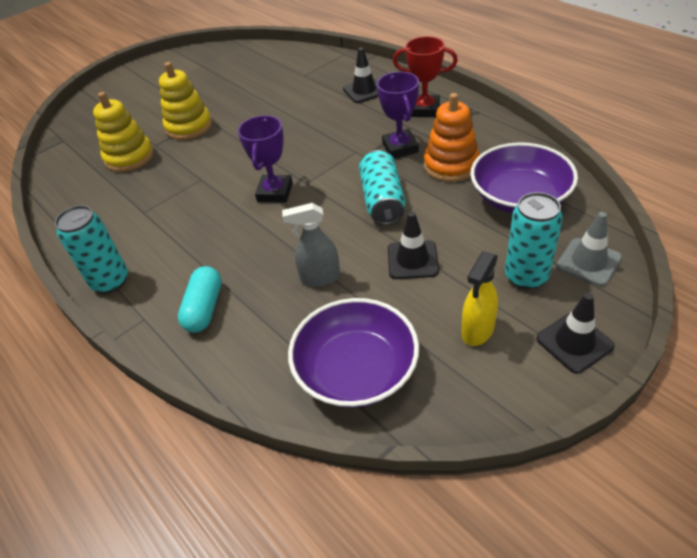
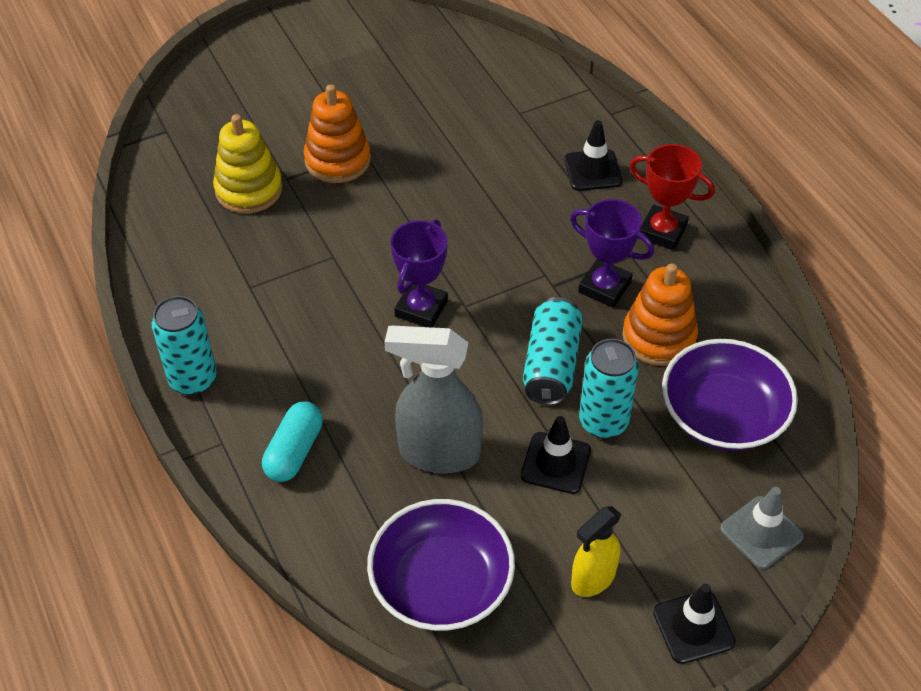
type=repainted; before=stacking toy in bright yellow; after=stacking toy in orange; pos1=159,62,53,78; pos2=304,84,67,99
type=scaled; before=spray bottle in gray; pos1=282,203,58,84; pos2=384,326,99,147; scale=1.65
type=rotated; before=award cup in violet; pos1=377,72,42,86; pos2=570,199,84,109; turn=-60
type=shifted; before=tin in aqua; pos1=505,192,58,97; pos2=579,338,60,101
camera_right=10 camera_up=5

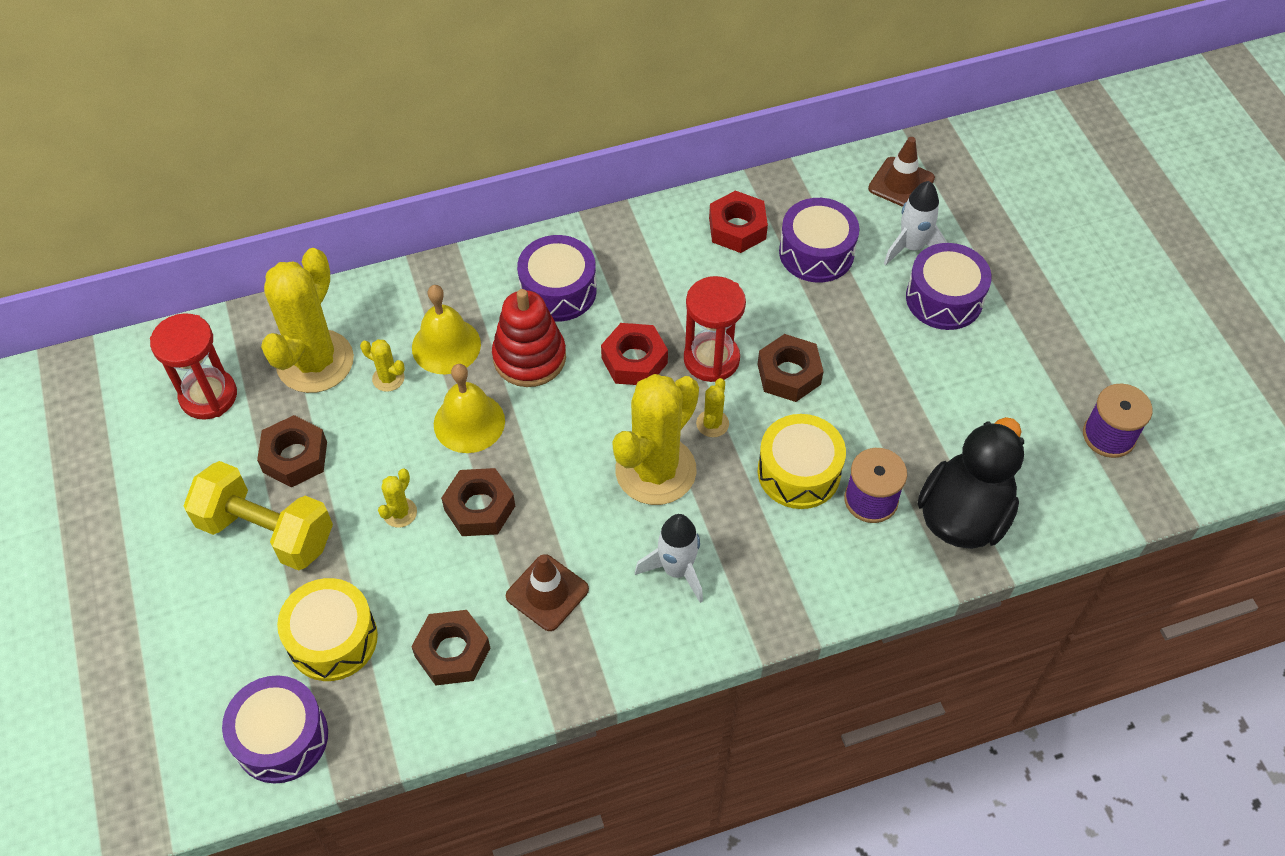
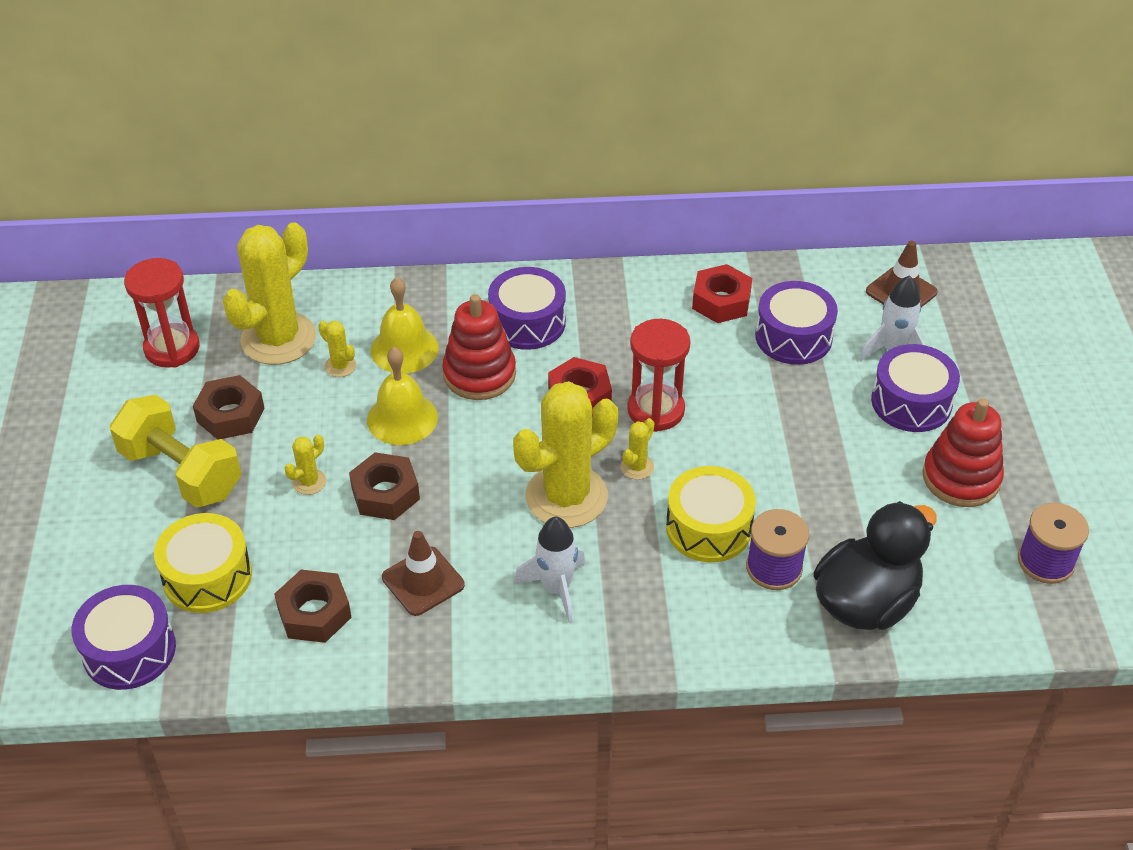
type=gone; before=nut in russet; pos1=758,334,66,68
type=new; after=stacking toy in red; pos2=923,398,81,109
camera_right=15 camera_up=-10

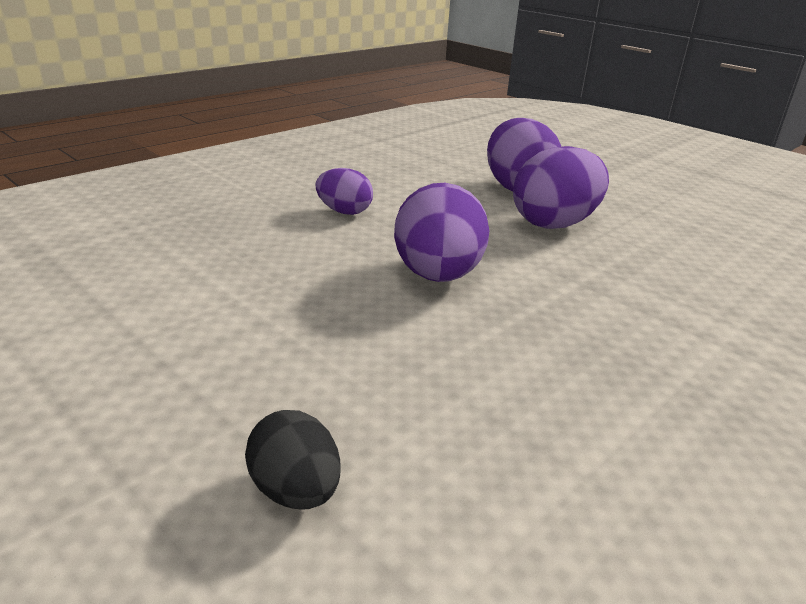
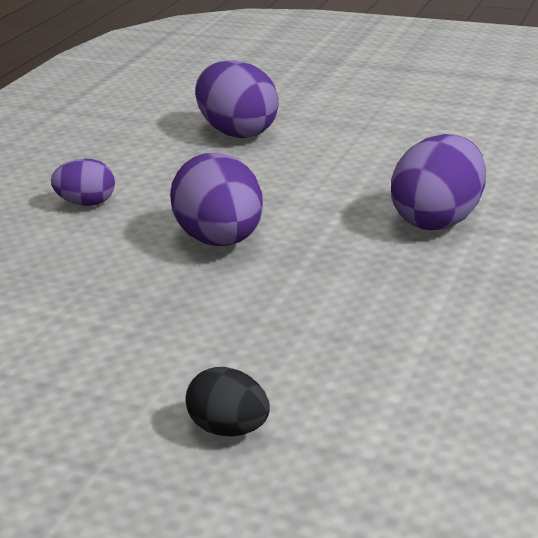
type=shifted; before=egg shape in violet; pos1=513,146,96,83; pos2=391,134,95,96
camera_right=-20 camera_up=0

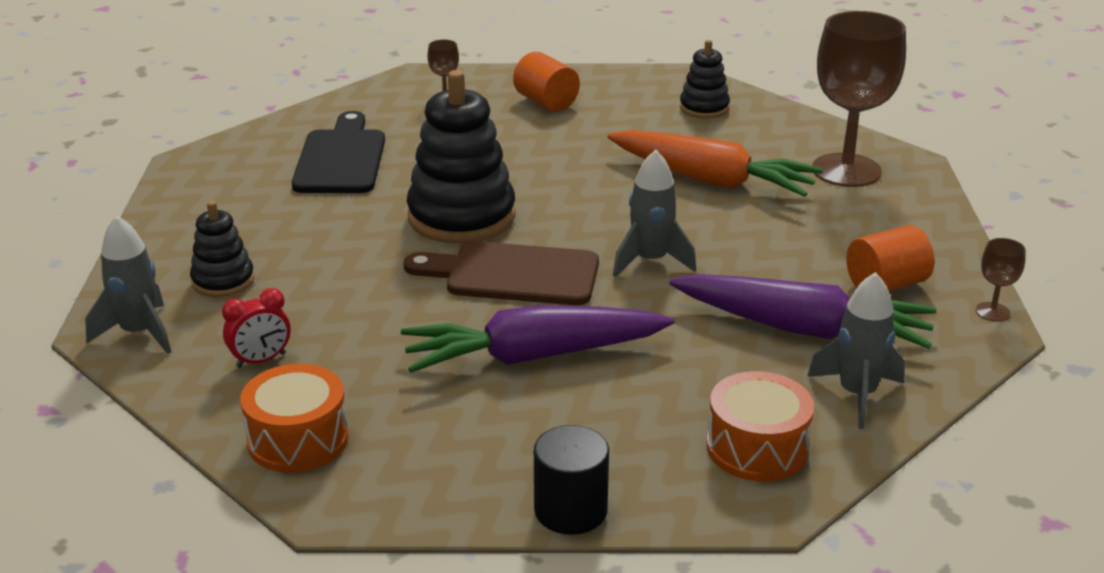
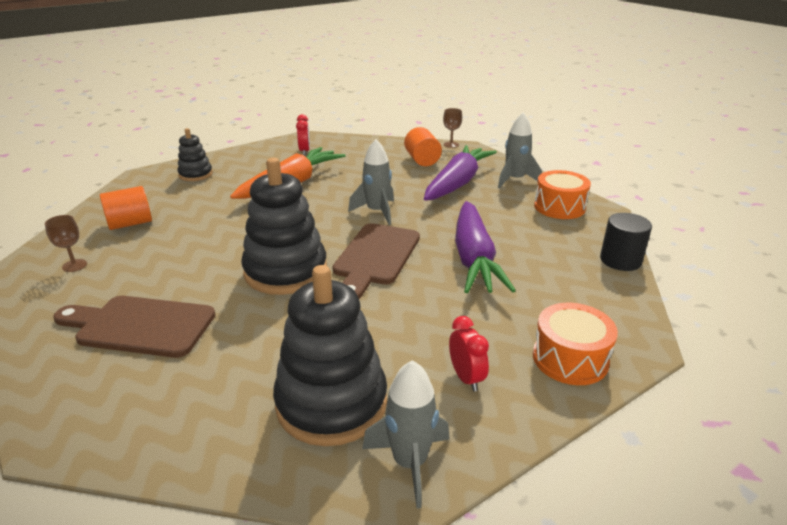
type=scaled; before=stacking toy in jet-black; pos1=190,201,65,96; pos2=273,265,114,181; scale=1.88
type=repainted; before=bread board in jet-black; after=bread board in russet; pos1=292,111,93,82; pos2=53,296,162,62
type=swapped; before=chalice in russet; after=clock in red; pos1=812,11,94,176; pos2=296,115,14,40
camera_right=-80 camera_up=0

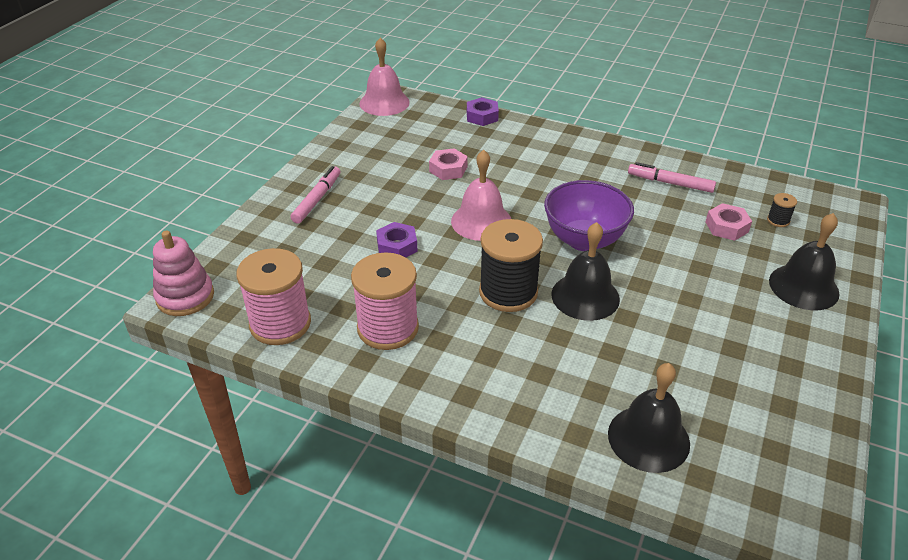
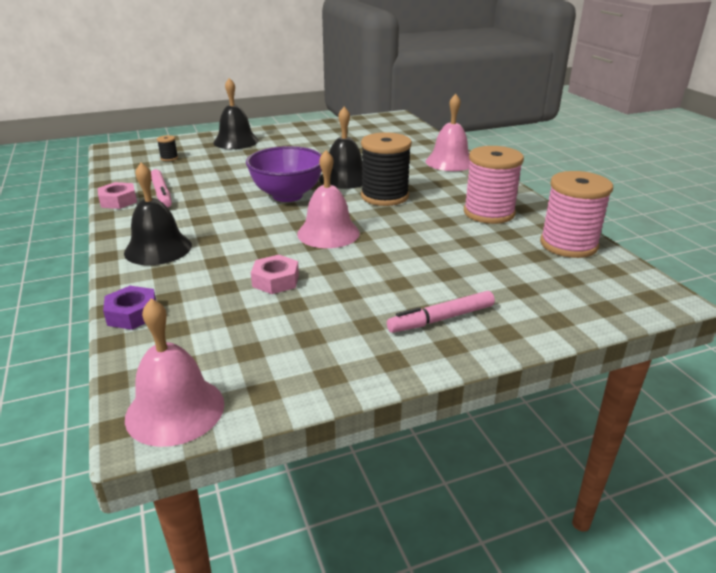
type=gone; before=stacking toy in rosy; pos1=153,231,61,85
type=gone; before=nut in violet; pos1=376,222,42,35
type=shifted; before=hand bell in jet-black; pos1=608,363,82,110; pos2=124,163,68,102
type=shifted; before=nut in rosy; pos1=706,203,46,38; pos2=98,182,39,27
type=new; after=hand bell in rosy; pos2=426,94,44,77
camera_right=-135 camera_up=-10

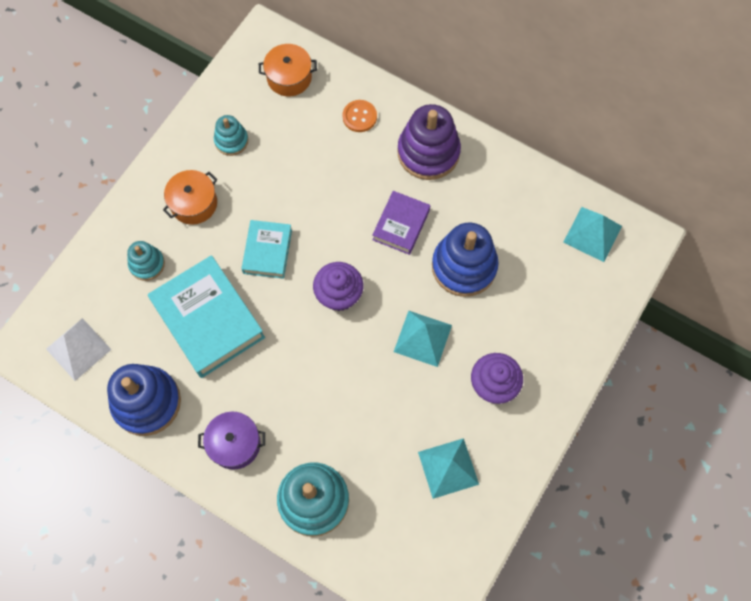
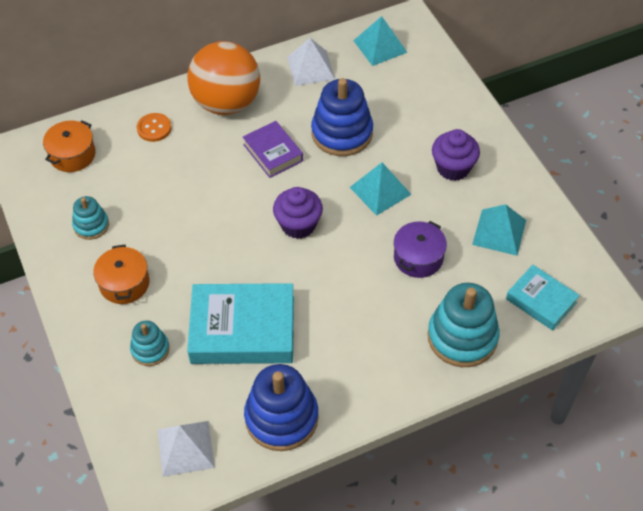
type=shifted; before=pot in violet; pos1=198,412,67,58; pos2=394,221,53,57
type=shifted; before=hardback in aqua; pos1=241,220,51,59; pos2=506,265,74,66
type=swapped; before=stacking toy in violet; after=ball in orange; pos1=397,104,64,76; pos2=187,41,73,74
type=new; after=pyramid shape in snow-white; pos2=287,38,48,48
camera_right=-55 camera_up=-15

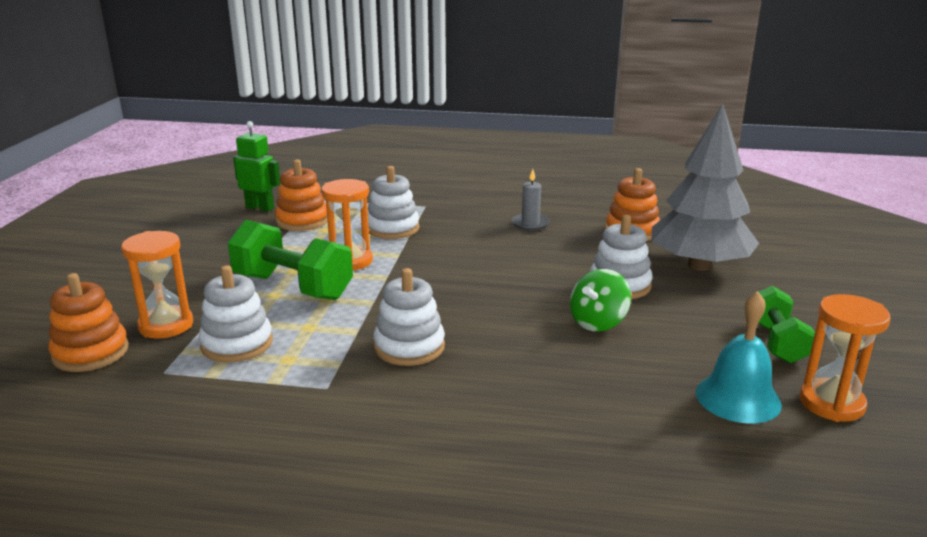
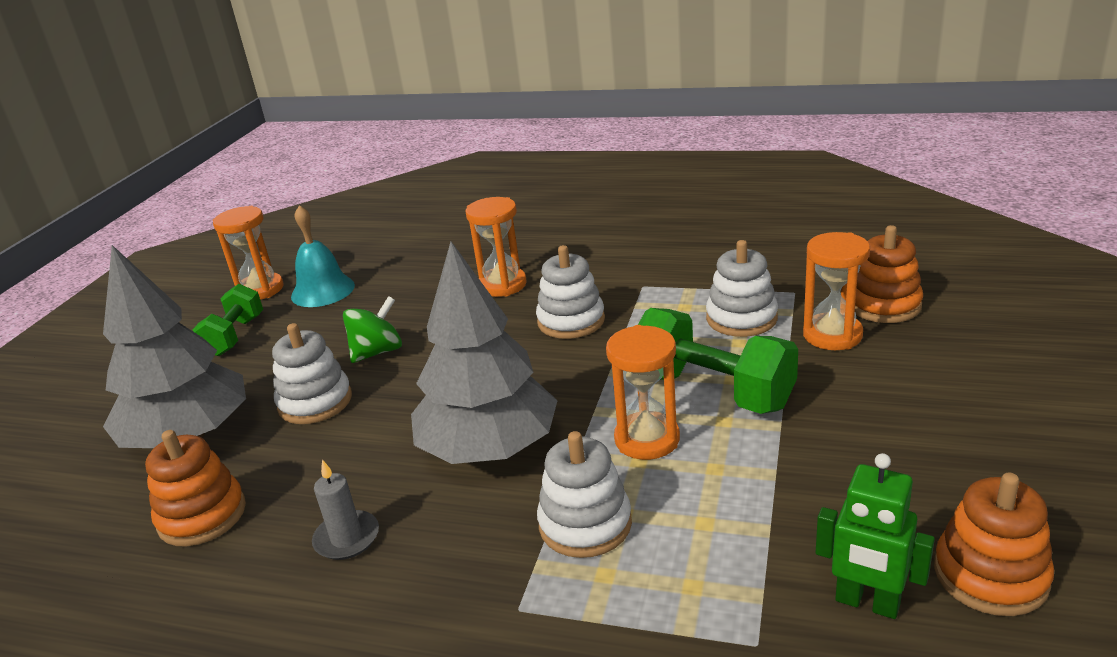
type=shifted; before=stacking toy in orange; pos1=275,159,53,72; pos2=934,473,120,143
type=new; after=fir tree in gray; pos2=411,242,147,222
type=new; after=hourglass in orange; pos2=466,197,61,100
camera_right=-170 camera_up=5

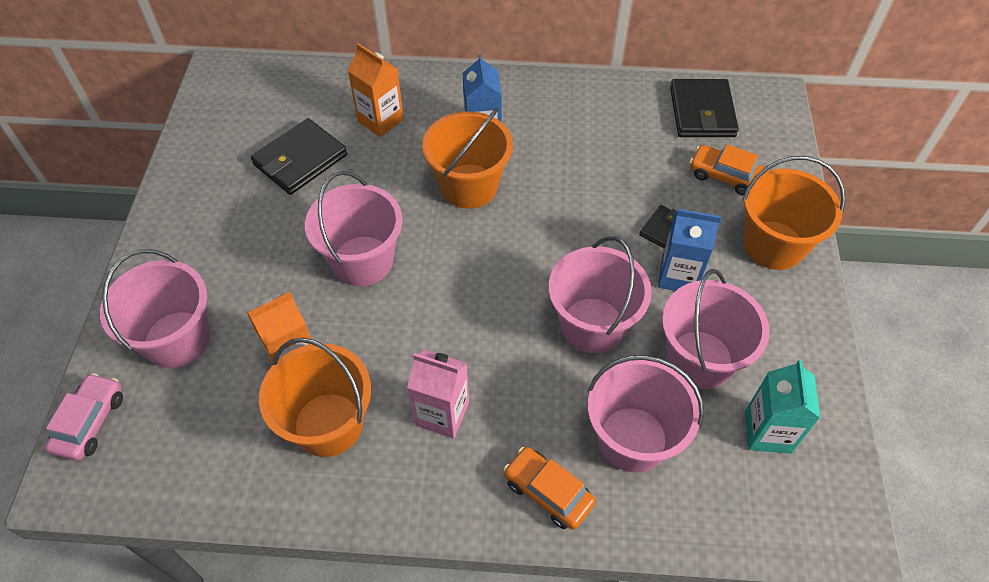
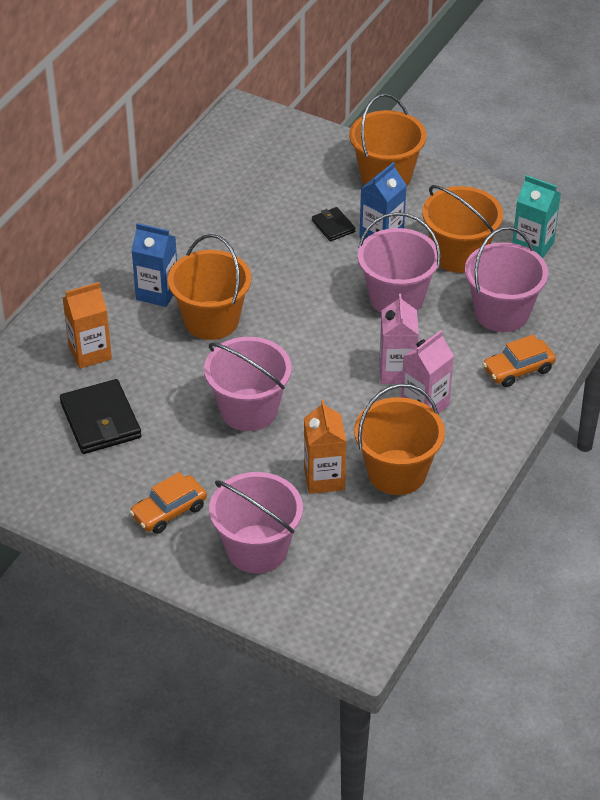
type=gone; before=toy car in rosy; pos1=45,373,78,88
type=repainted; before=sand bucket in rosy; after=sand bucket in orange; pos1=662,269,108,120; pos2=422,185,81,88
type=gone; before=card wallet in jet-black; pos1=670,79,69,58
type=shifted; before=toy car in orange; pos1=690,144,75,52; pos2=130,472,77,62
type=new; after=juice carton in rosy; pos2=379,294,40,90
camera_right=-65 camera_up=-10

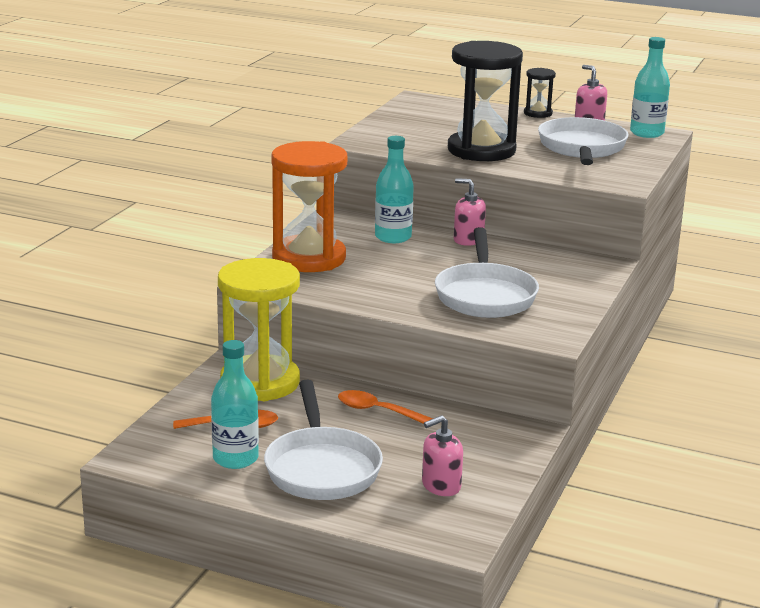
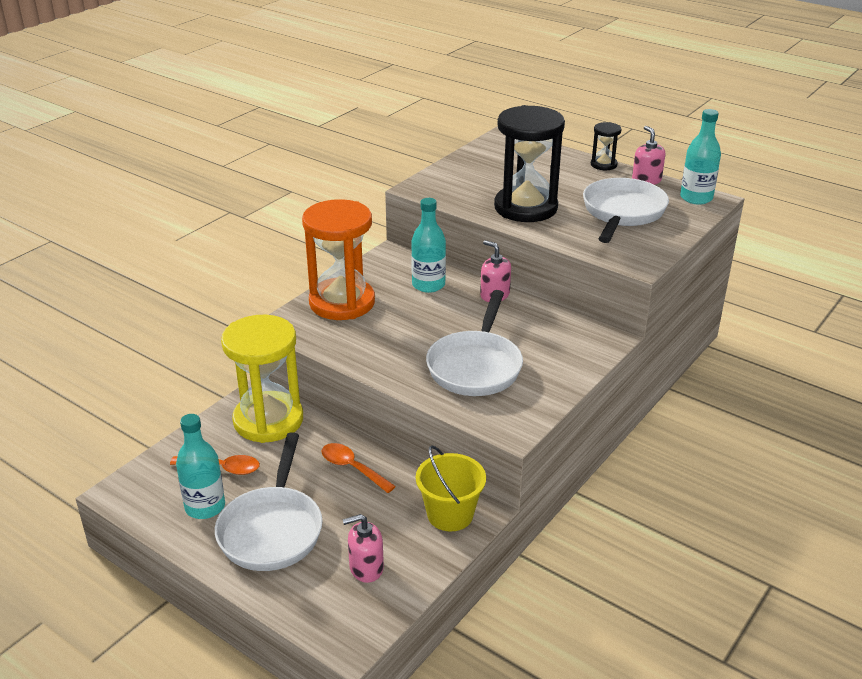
type=new; after=sand bucket in bright yellow; pos2=416,445,70,86
camera_right=15 camera_up=10

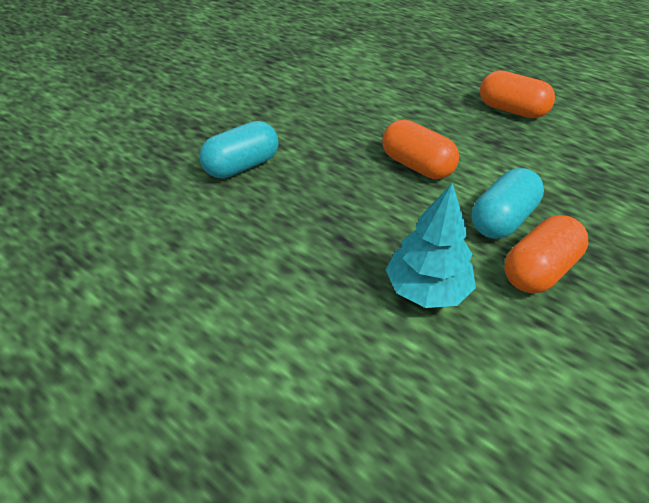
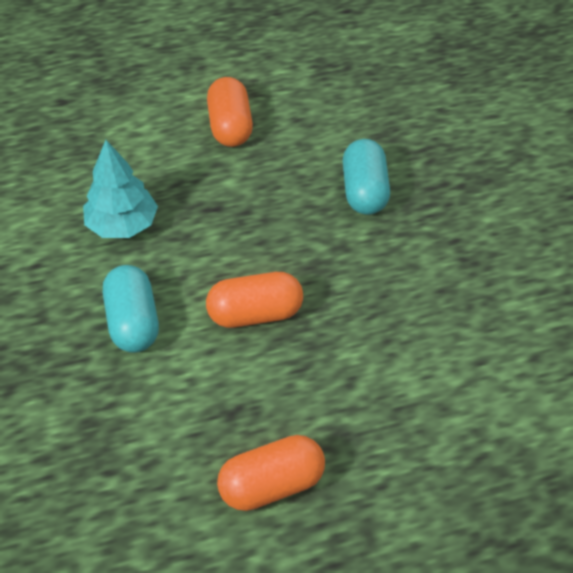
type=shifted; before=pill in orange; pos1=504,215,85,78; pos2=207,77,46,70
camera_right=125 camera_up=5

